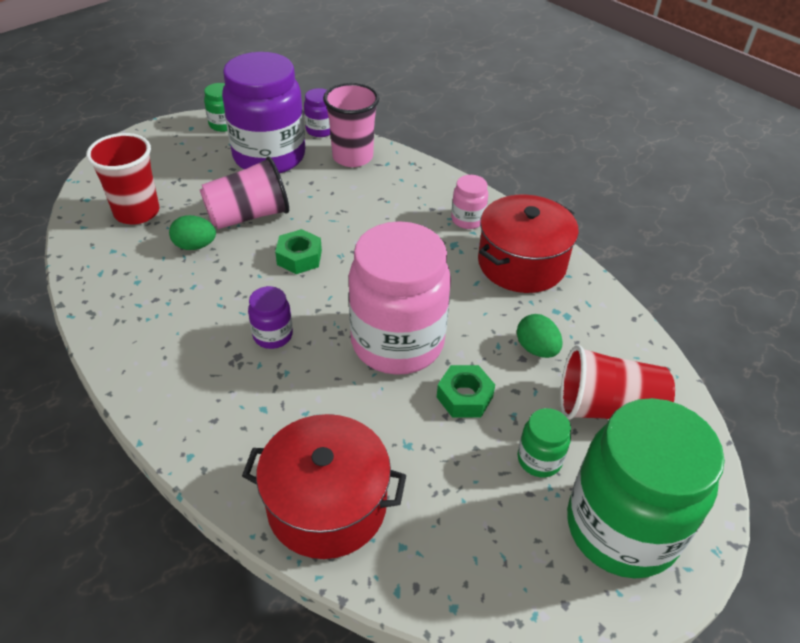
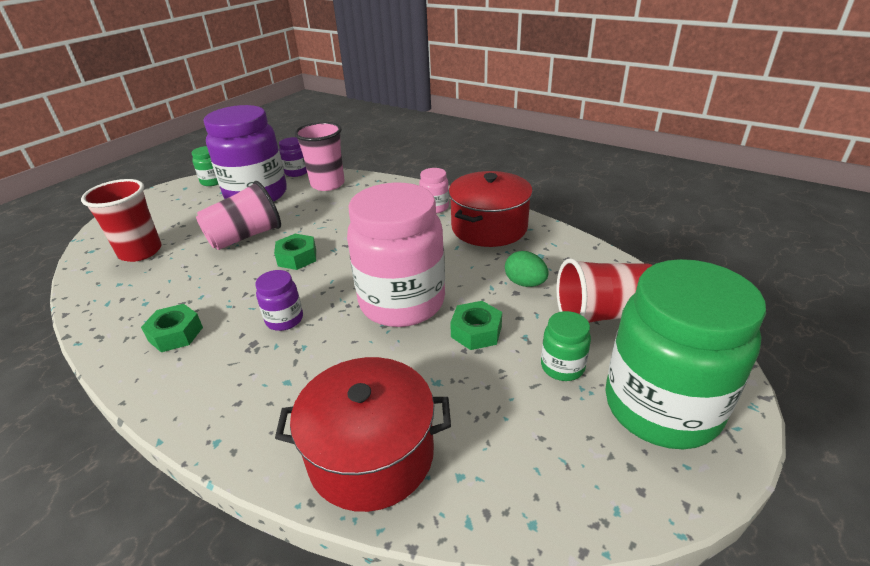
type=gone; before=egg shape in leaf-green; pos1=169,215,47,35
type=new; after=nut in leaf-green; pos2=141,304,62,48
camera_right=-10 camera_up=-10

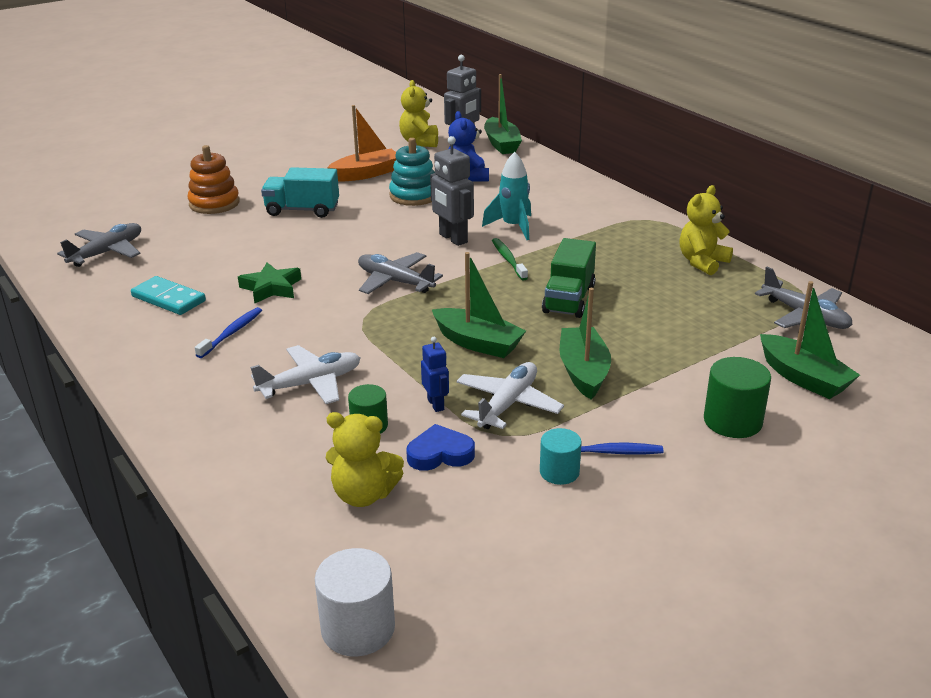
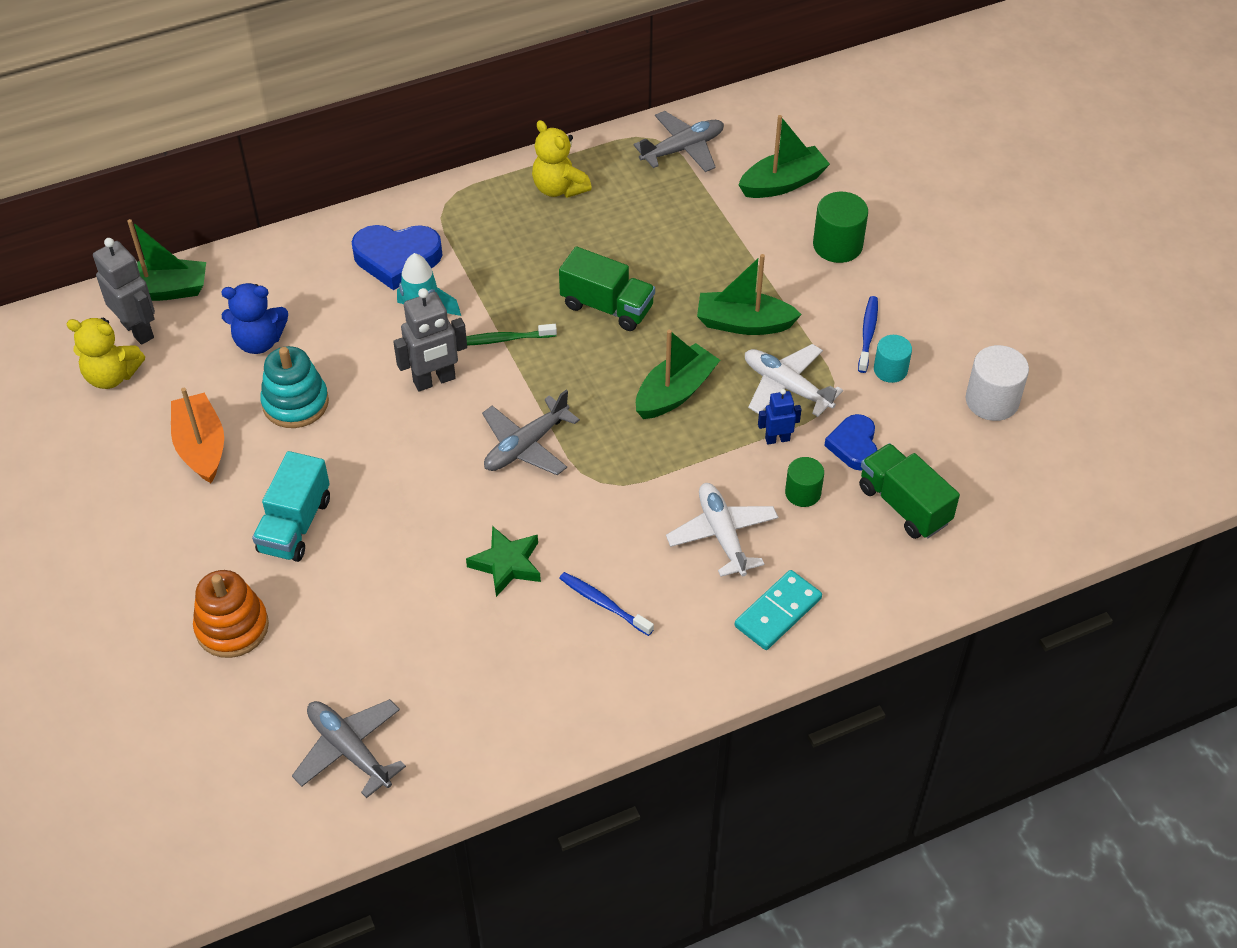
type=shifted; before=domino in aqua; pos1=131,276,75,39; pos2=735,570,87,80
type=shifted; before=solid cylinder in snow-white; pos1=315,548,80,109; pos2=966,345,63,76
type=swapped; before=teddy in bright yellow; after=lorry in leaf-green; pos1=326,412,78,95; pos2=859,443,101,96
type=new; after=love heart in cobalt; pos2=351,225,91,65
camera_right=-80 camera_up=20

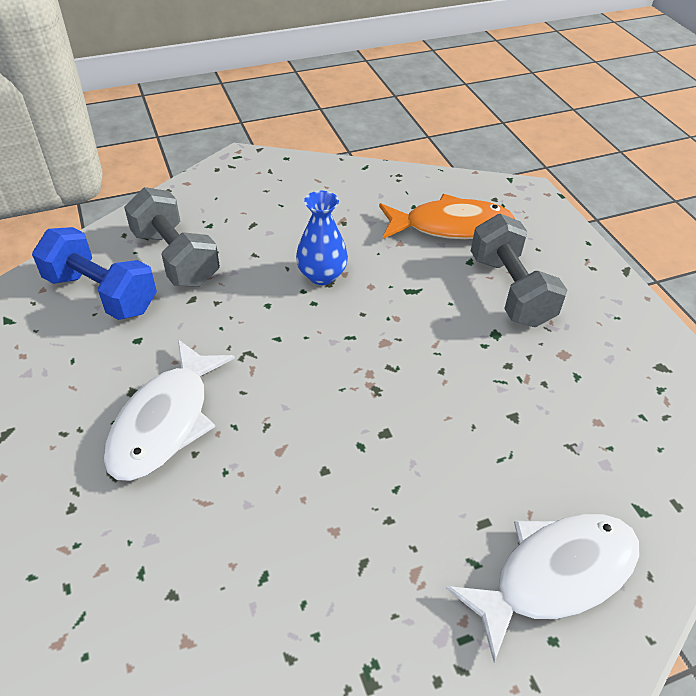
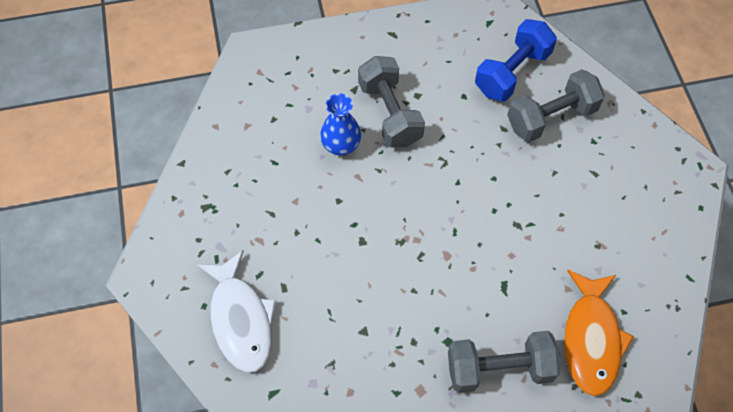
type=swapped; before=fish in snow-white; after=free weight in gray; pos1=104,339,131,142; pos2=358,56,67,92
type=shifted; before=flower vase in cobalt; pos1=296,191,52,94; pos2=320,94,41,61
camera_right=100 camera_up=15

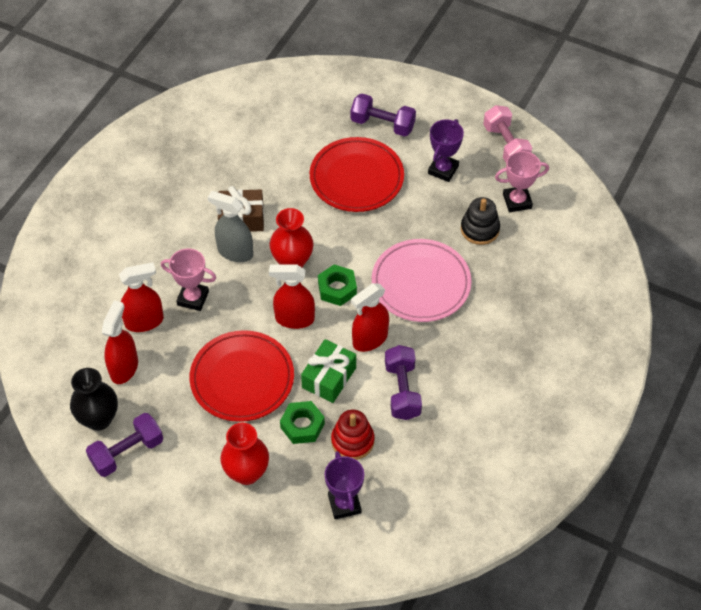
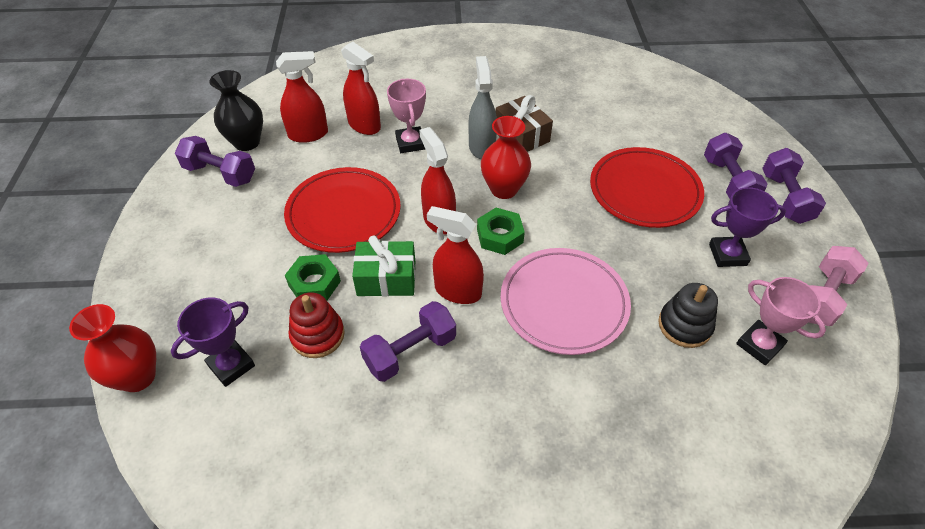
type=shifted; before=flower vase in red; pos1=220,423,49,62; pos2=69,304,87,88
type=new; after=free weight in violet; pos2=762,148,64,76
camera_right=60 camera_up=-5

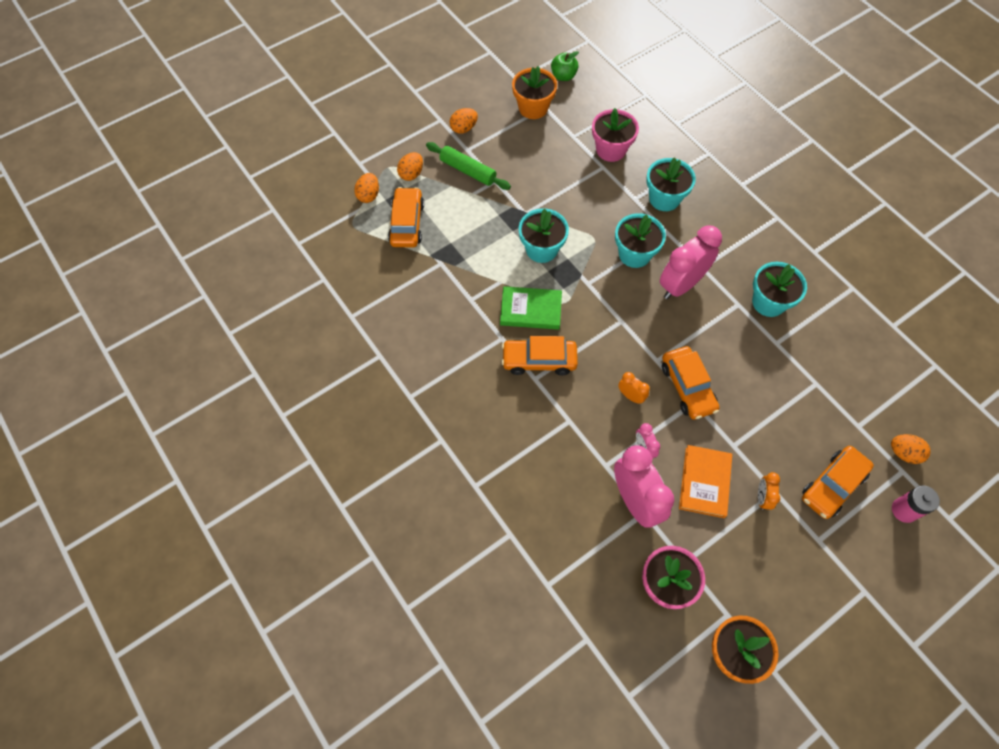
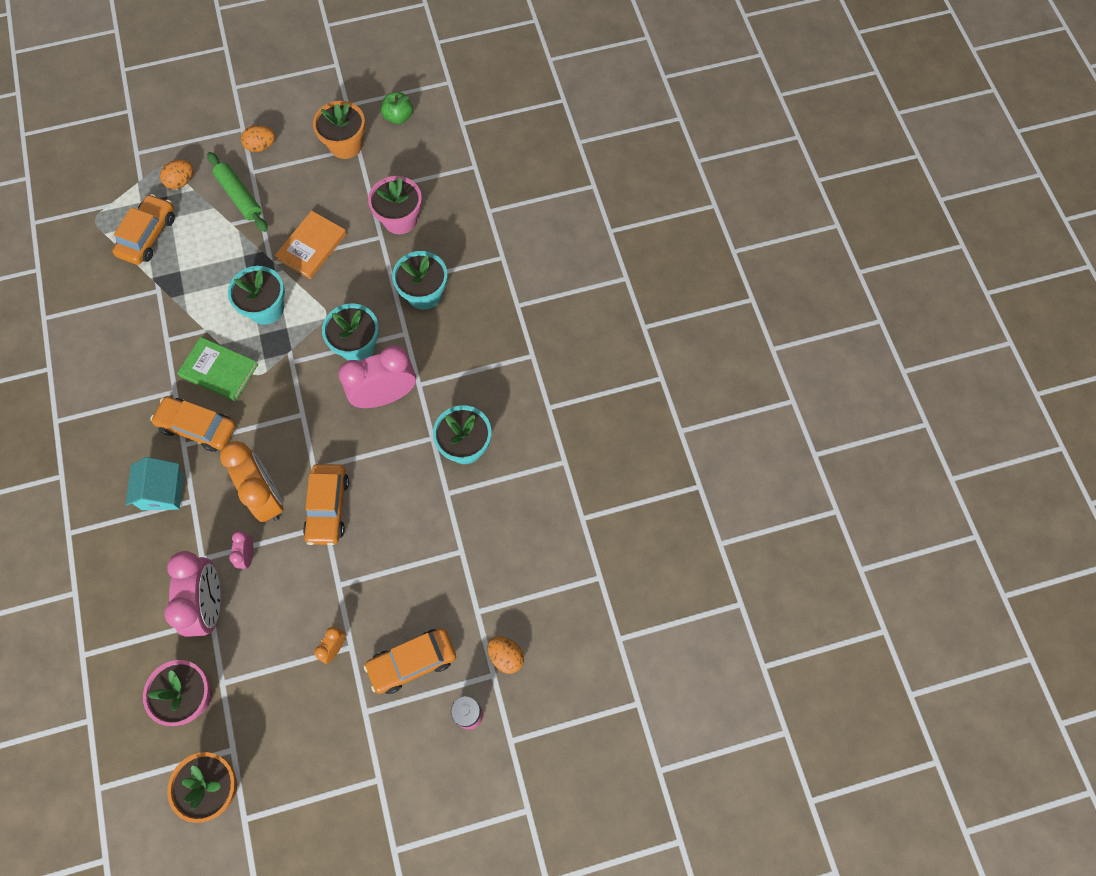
type=gone; before=egg shape in orange; pos1=354,173,25,30
type=scaled; before=clock in orange; pos1=618,372,32,32; pos2=220,441,64,81; scale=2.16
type=shifted; before=hardback in orange; pos1=679,445,53,73; pos2=275,211,72,68
type=new; after=cottage in aqua; pos2=125,457,58,53
camera_right=20 camera_up=5

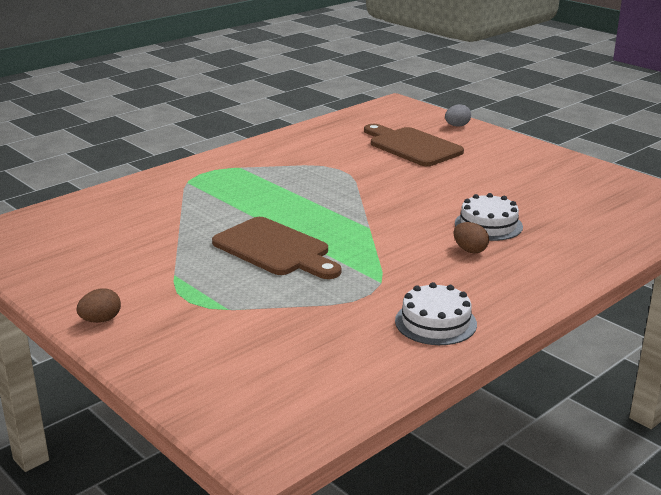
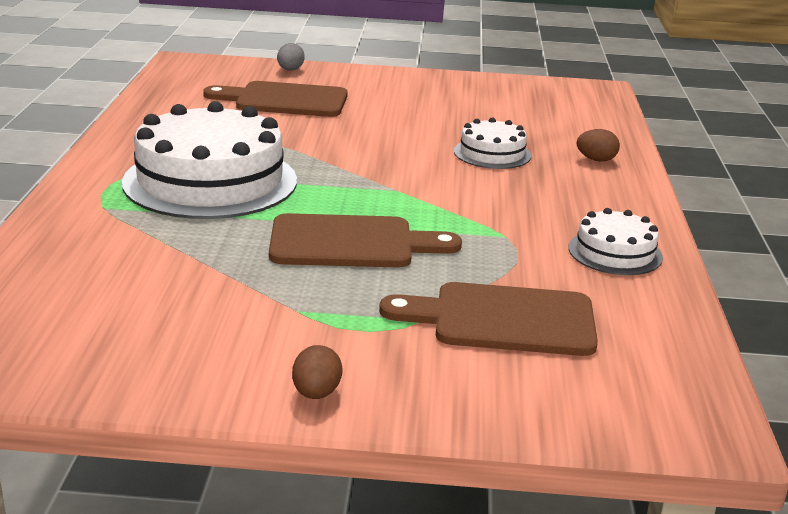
type=shifted; before=egg shape in russet; pos1=454,222,35,31; pos2=577,129,43,32
type=new; after=cake in snow-white; pos2=122,101,175,118
type=new; after=bread board in russet; pos2=379,282,219,74
camera_right=-45 camera_up=0

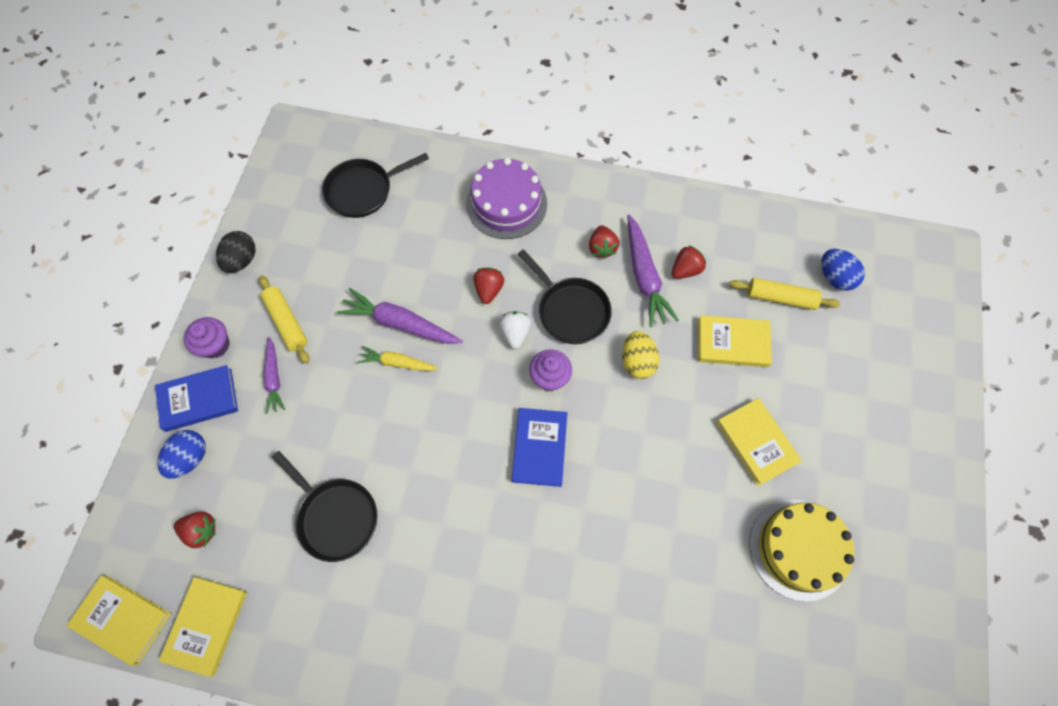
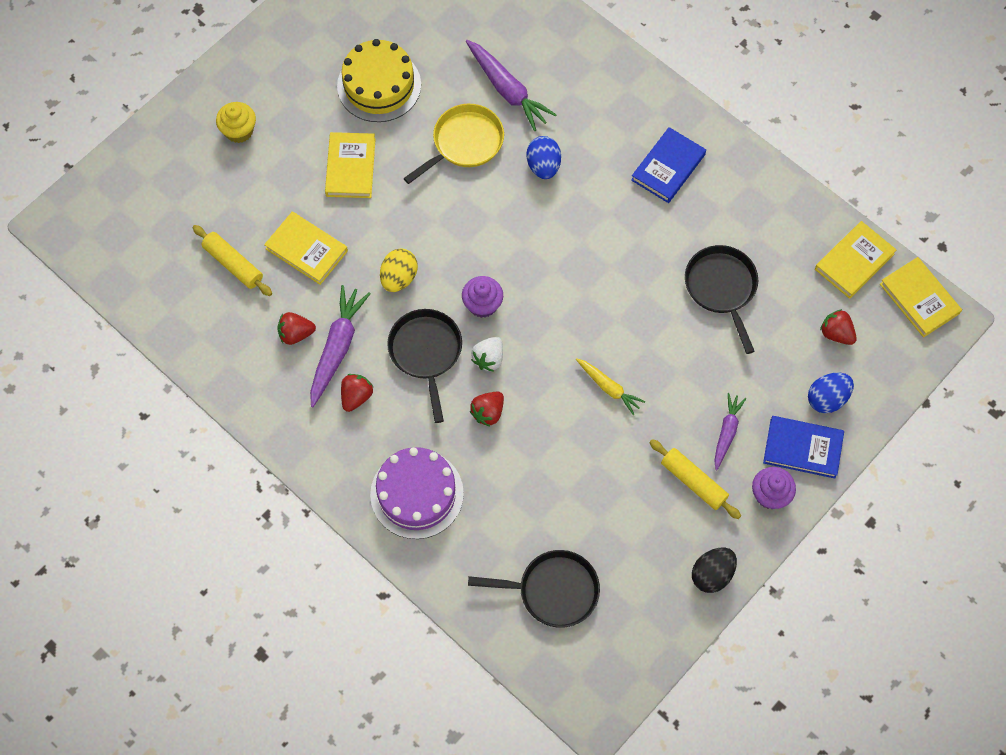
type=rotated; before=dough roller in bright yellow; pos1=259,275,50,89; pos2=649,439,92,80; turn=-45
type=shifted; before=carrot in violet; pos1=337,288,126,56; pos2=466,40,91,91
type=shifted; before=hardback in cobalt; pos1=512,408,55,79; pos2=631,127,75,76
type=shifted; before=egg shape in cobalt; pos1=821,249,44,42; pos2=527,136,34,43
type=new; after=muffin in bright yellow; pos2=216,102,40,41
type=new; after=skillet in bright yellow; pos2=404,104,100,80
camera_right=-150 camera_up=0

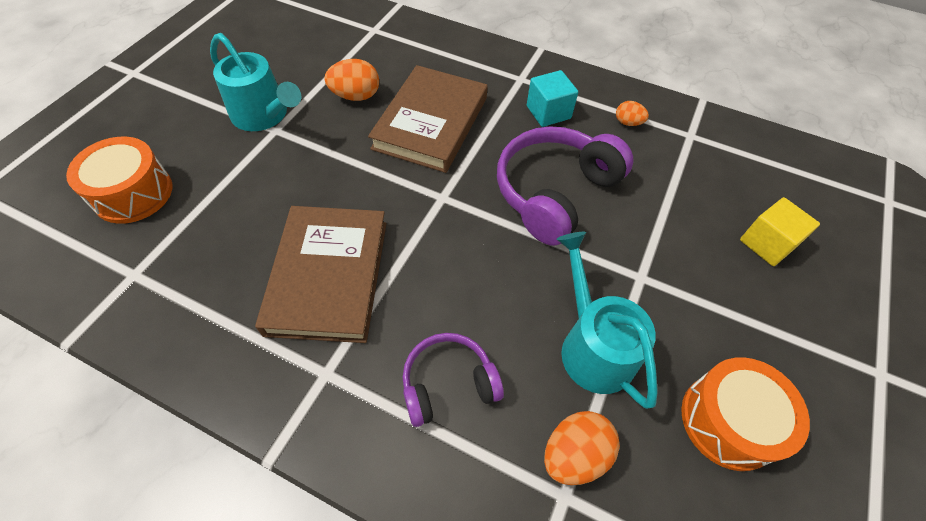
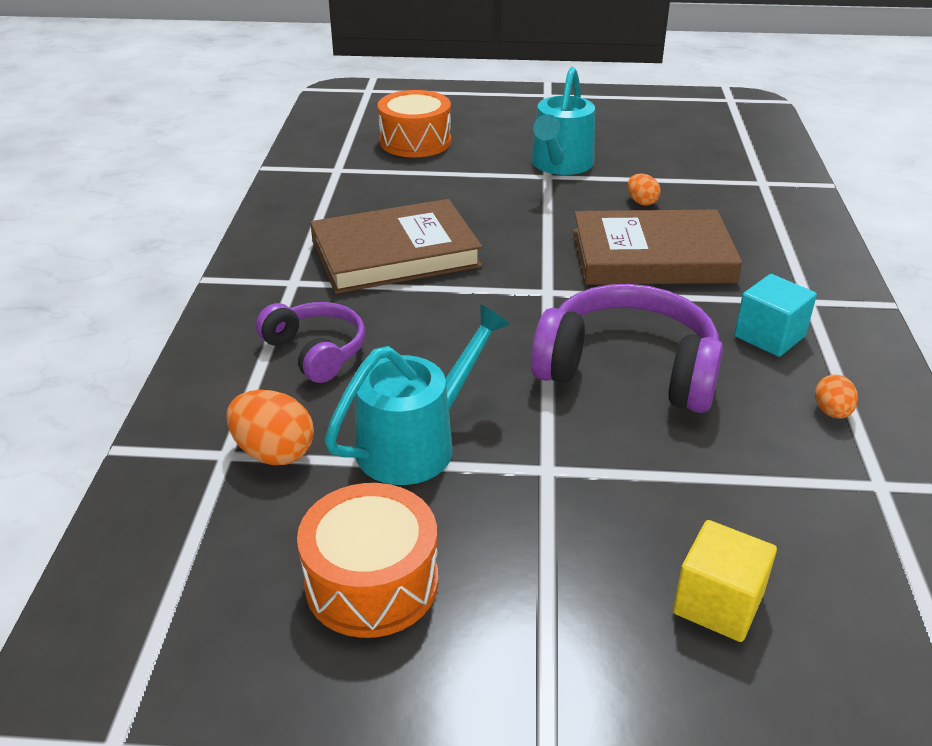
type=scaled; before=egg shape in orange; pos1=324,59,55,42; pos2=628,174,33,31; scale=0.59
camera_right=70 camera_up=-20

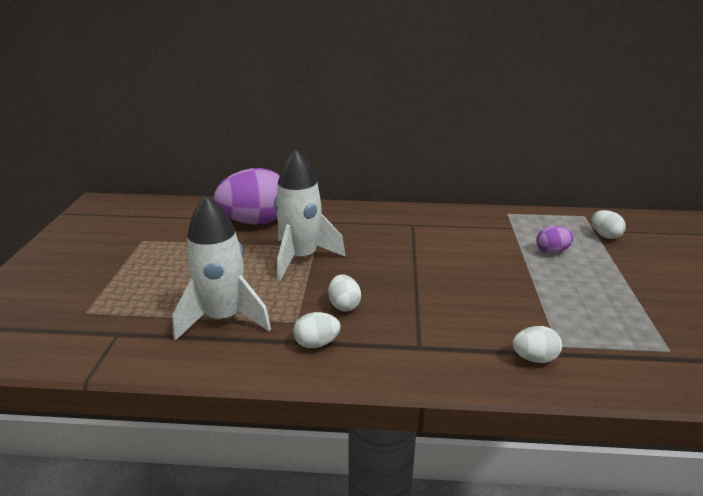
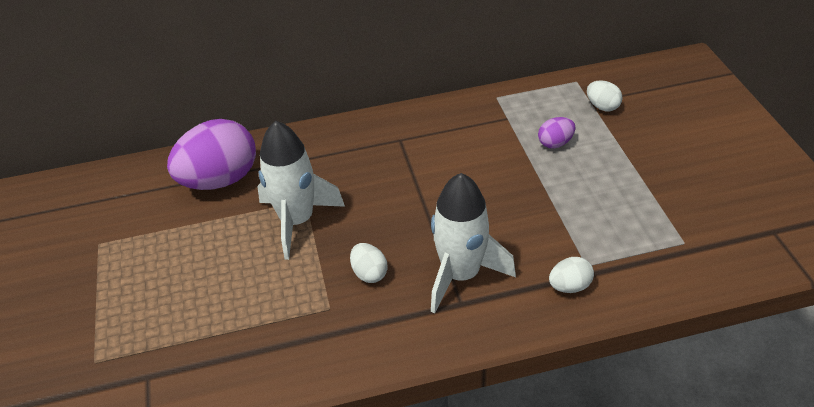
type=shifted; before=spaceship in snow-white; pos1=172,196,99,145; pos2=431,173,85,141
type=gone; before=egg shape in snow-white; pos1=293,312,48,36
camera_right=-15 camera_up=15

